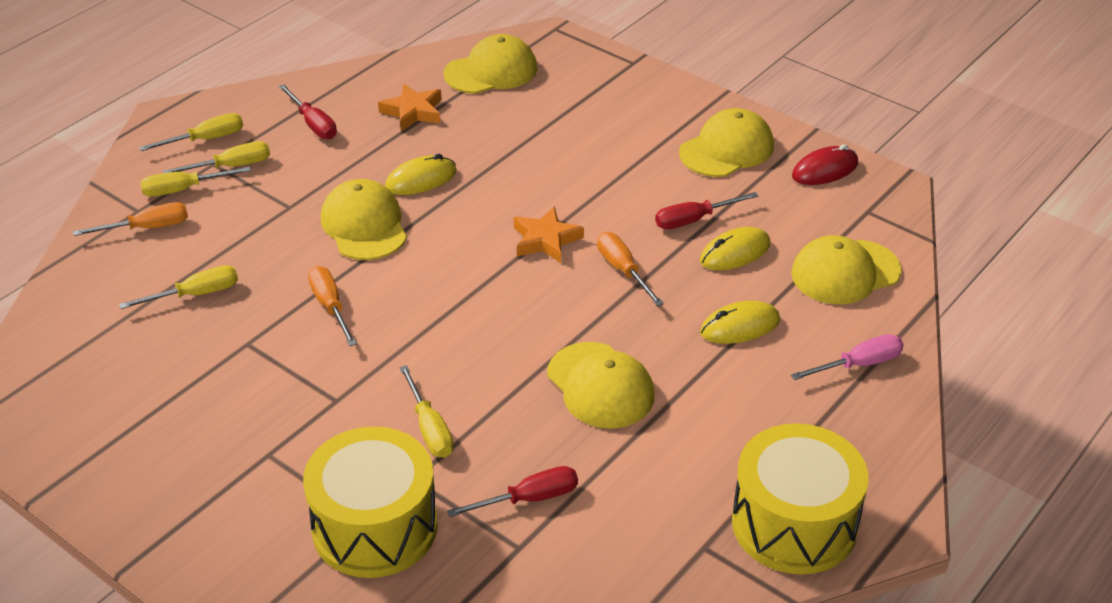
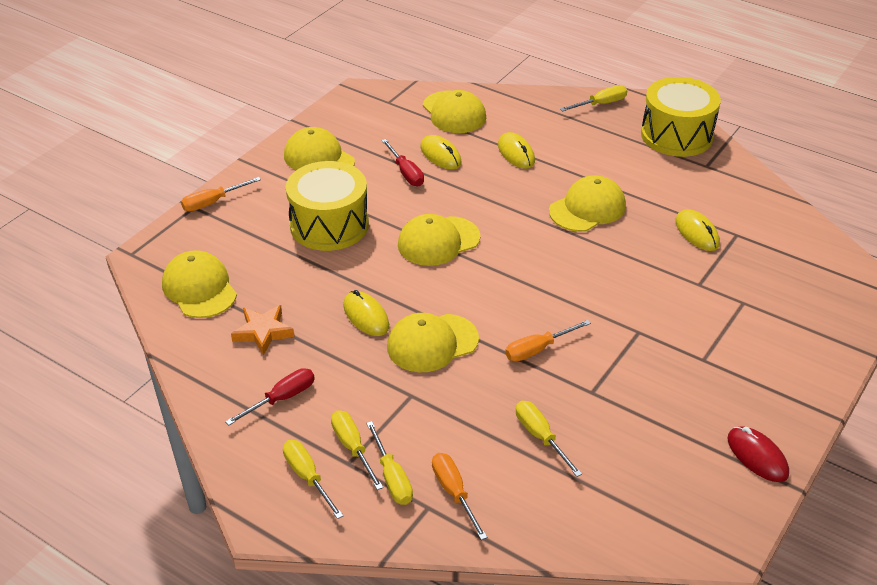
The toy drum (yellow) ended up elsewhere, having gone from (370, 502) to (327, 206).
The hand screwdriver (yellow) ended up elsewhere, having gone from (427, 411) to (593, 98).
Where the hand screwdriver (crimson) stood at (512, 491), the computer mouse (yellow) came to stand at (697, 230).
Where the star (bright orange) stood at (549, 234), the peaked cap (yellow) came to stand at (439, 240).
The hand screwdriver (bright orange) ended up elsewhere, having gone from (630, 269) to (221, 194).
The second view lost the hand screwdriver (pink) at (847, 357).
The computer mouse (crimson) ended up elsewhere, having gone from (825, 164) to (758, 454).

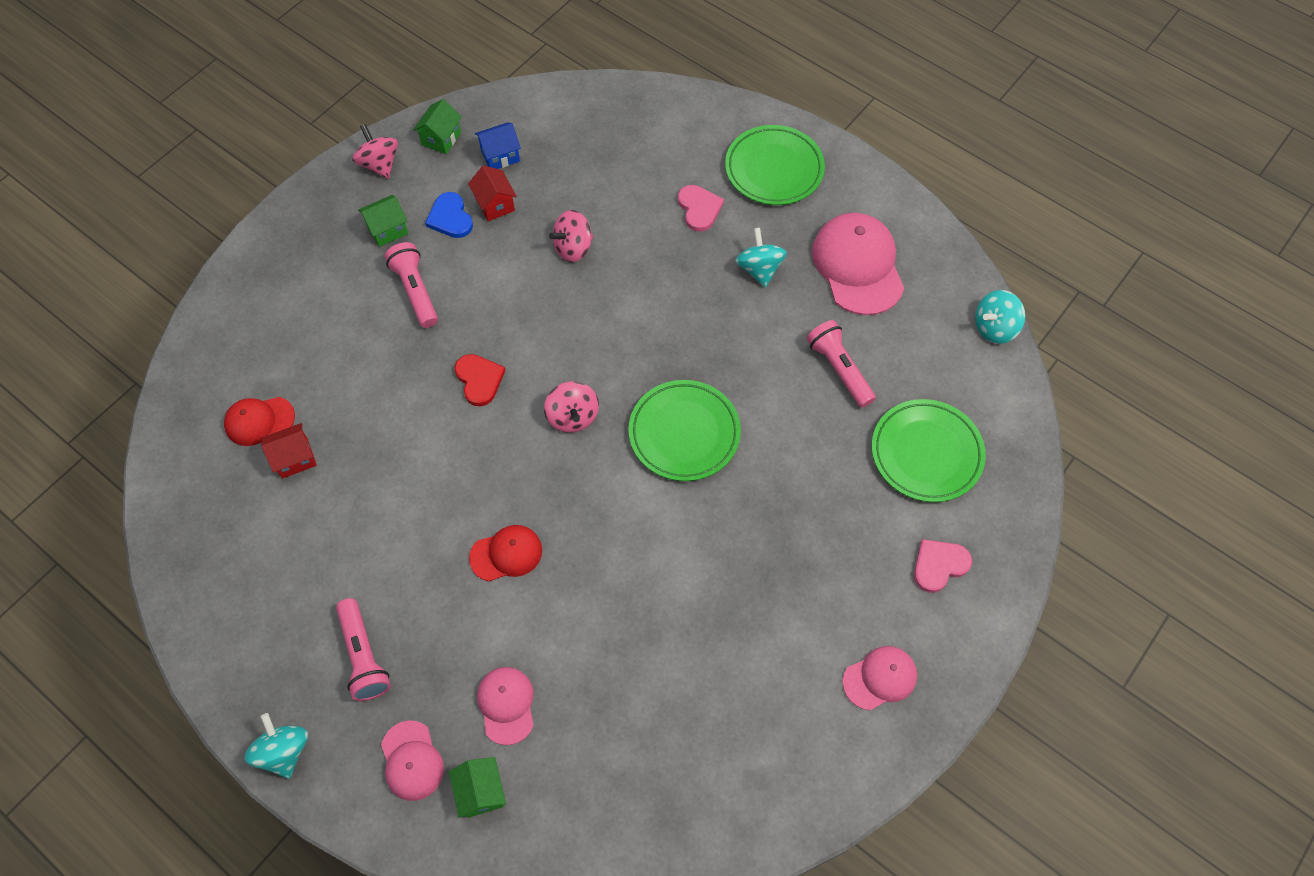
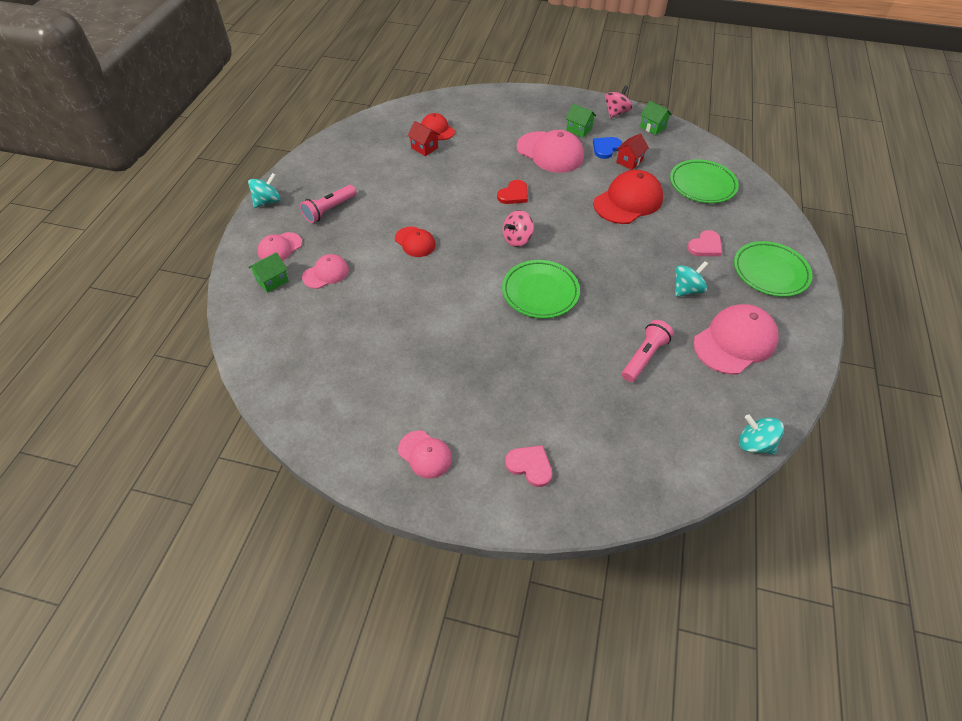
Where the pocket torch (pink) stood at (411, 285), the peaked cap (pink) came to stand at (550, 151).
The house (leaf-green) at (437, 126) ended up facing another way, 45 degrees clockwise from before.
The second view lost the house (cobalt) at (498, 145).
Where the toy top (pink) stood at (571, 236), the peaked cap (crimson) came to stand at (628, 197).
The flat dish (leaf-green) ended up elsewhere, having gone from (929, 450) to (704, 181).

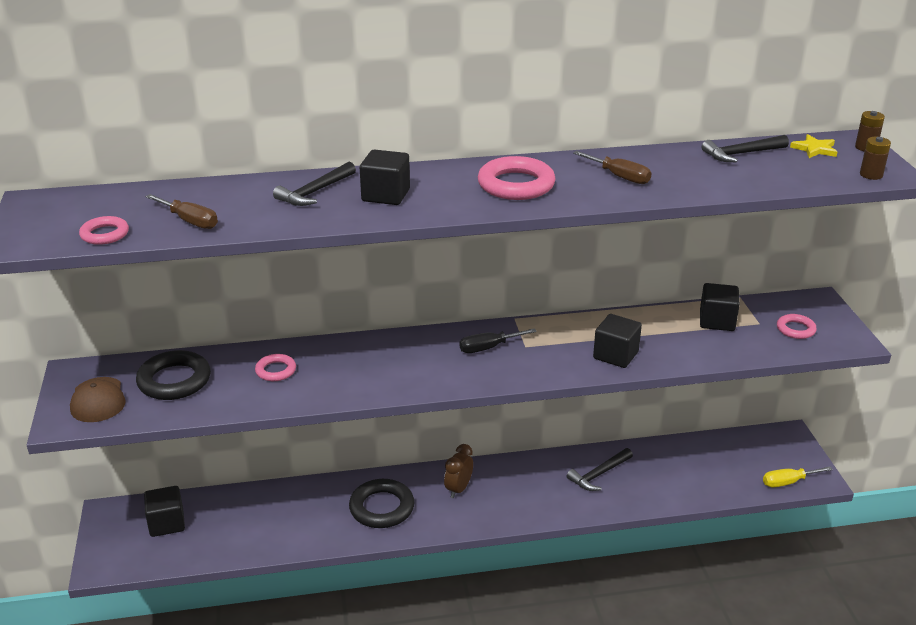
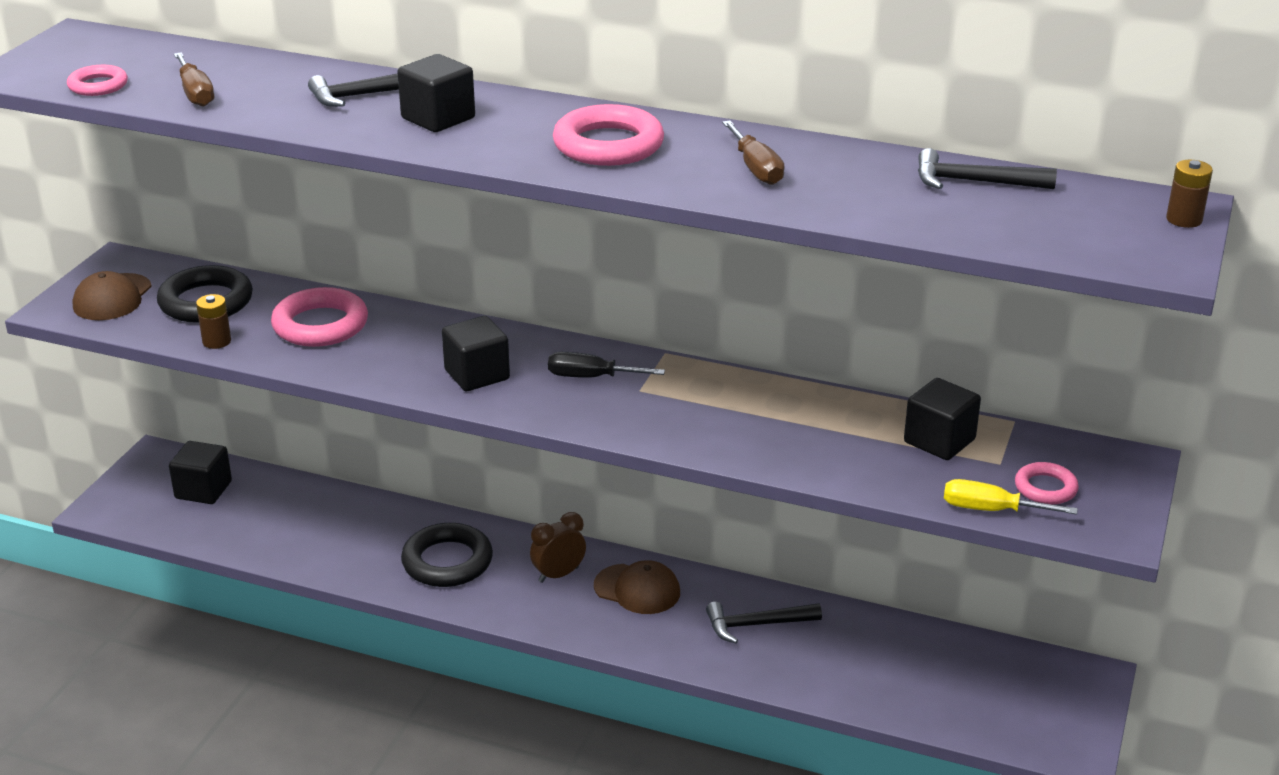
The size of the hoop (pink) at (275, 367) changed by a factor of 1.76.
The solid cube (black) ended up elsewhere, having gone from (617, 341) to (476, 353).
The hand screwdriver (yellow) ended up elsewhere, having gone from (798, 476) to (1011, 496).
The second view lost the star (yellow) at (813, 146).
The battery (dark brown) ended up elsewhere, having gone from (875, 158) to (213, 321).
The second view gained the peaked cap (dark brown) at (637, 587).

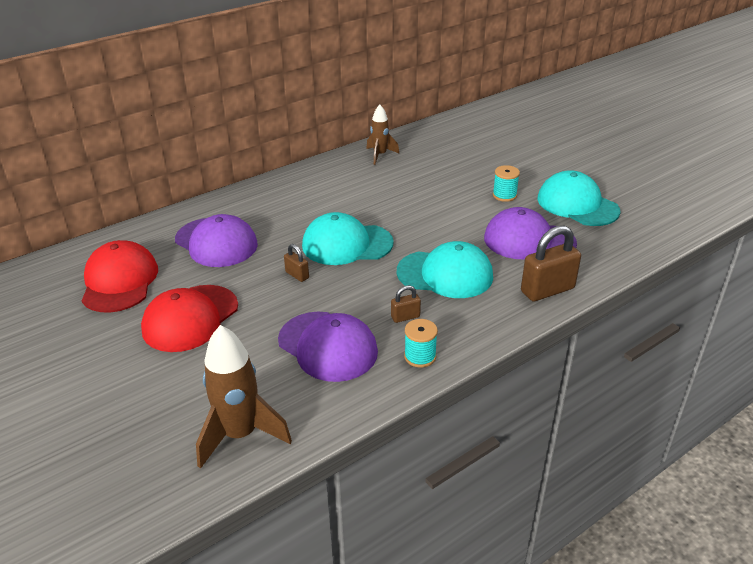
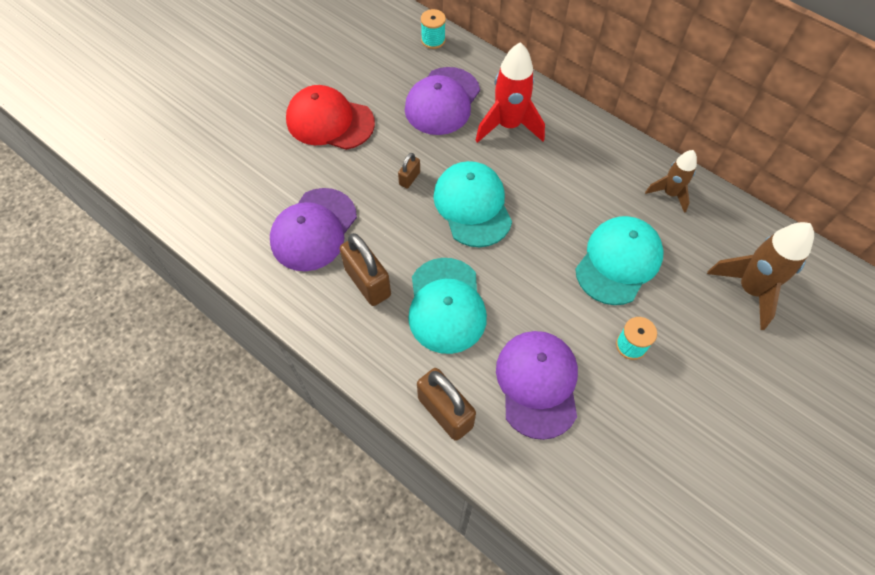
The second view lost the peaked cap (crimson) at (120, 276).
The rocket (dark brown) ended up elsewhere, having gone from (244, 397) to (760, 276).
The size of the padlock (dark brown) at (406, 304) changed by a factor of 1.99.
The reel of thread (aqua) ended up elsewhere, having gone from (421, 343) to (433, 29).
The peaked cap (aqua) ended up elsewhere, having gone from (579, 198) to (619, 260).
The second view gained the rocket (crimson) at (510, 92).

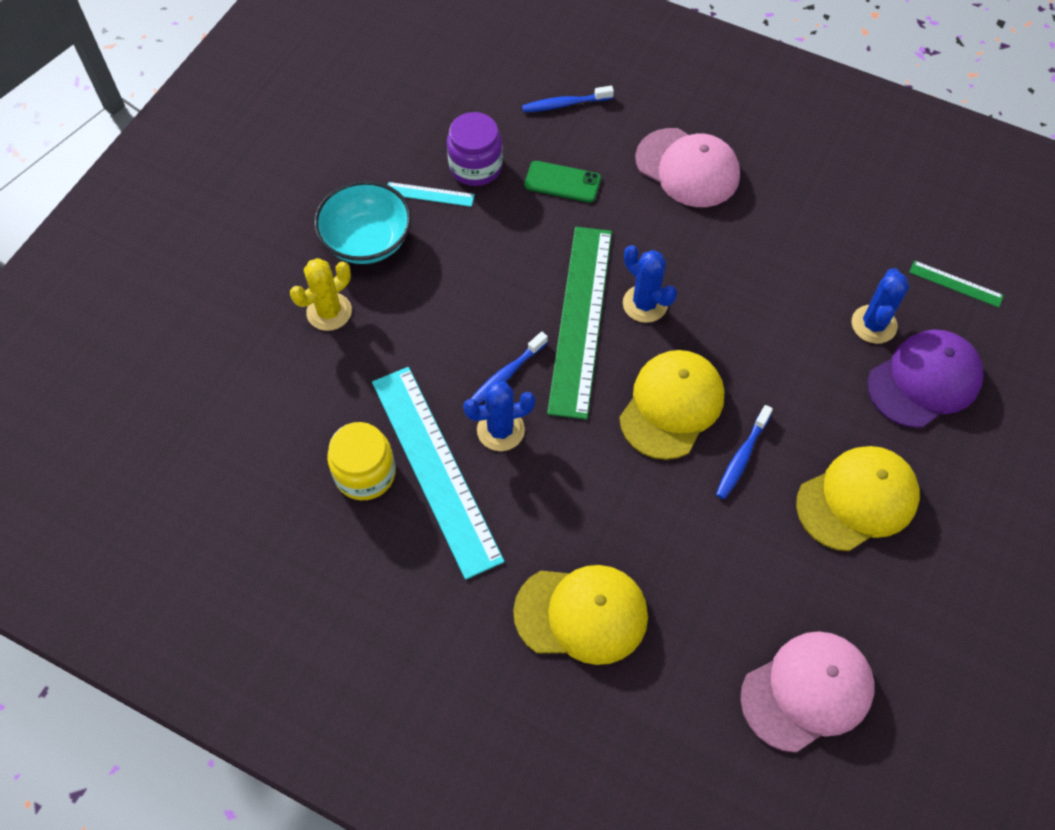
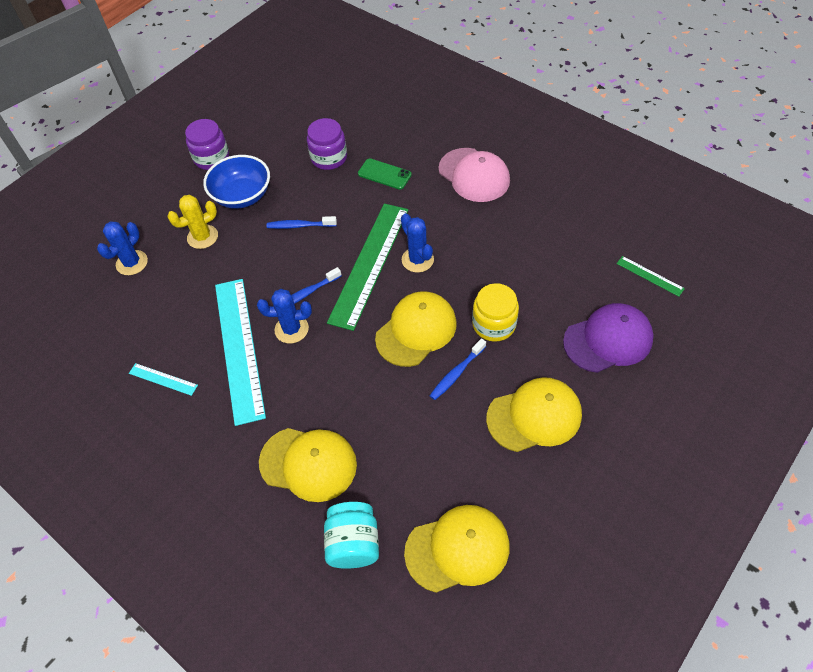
What was the deep dish (aqua) at (363, 222) turned into the deep dish (cobalt) at (236, 182).
The jam jar (yellow) ended up elsewhere, having gone from (361, 461) to (495, 312).
The straightedge (aqua) ended up elsewhere, having gone from (431, 194) to (163, 379).
The dental brush (cobalt) ended up elsewhere, having gone from (568, 99) to (302, 222).
What was the peaked cap (pink) at (807, 692) turned into the peaked cap (yellow) at (457, 549).
The cactus (cobalt) ended up elsewhere, having gone from (880, 306) to (122, 248).
The second view gained the jam jar (royal purple) at (207, 144).
The second view gained the jam jar (aqua) at (351, 535).

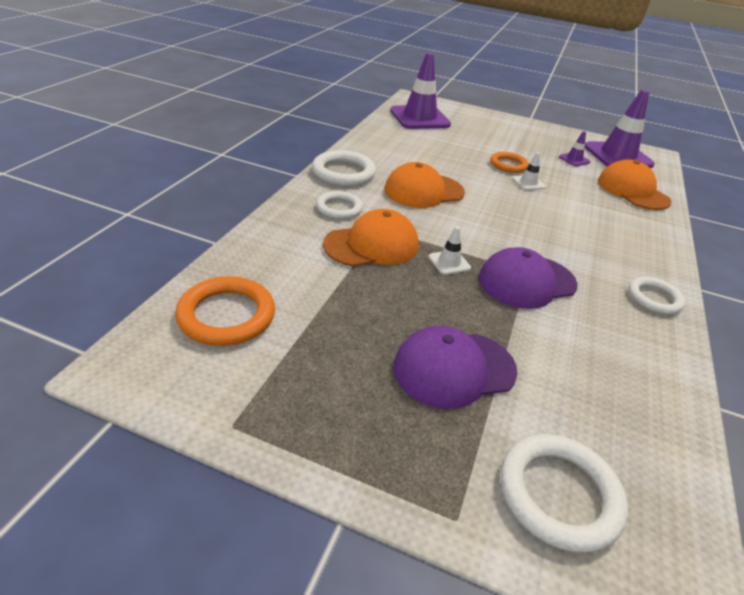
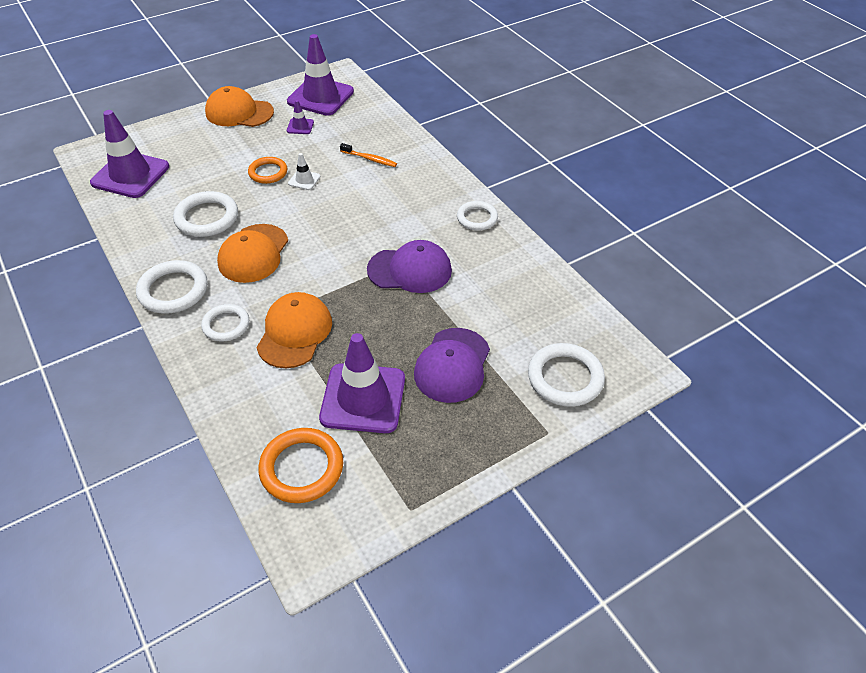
The second view lost the traffic cone (white) at (449, 250).
The peaked cap (royal purple) at (528, 278) ended up facing another way, 105 degrees counterclockwise from before.
The peaked cap (bright orange) ended up elsewhere, having gone from (634, 184) to (239, 106).
The second view gained the hoop (white) at (205, 214).
The second view gained the traffic cone (royal purple) at (362, 383).
The second view gained the dental brush (bright orange) at (368, 155).

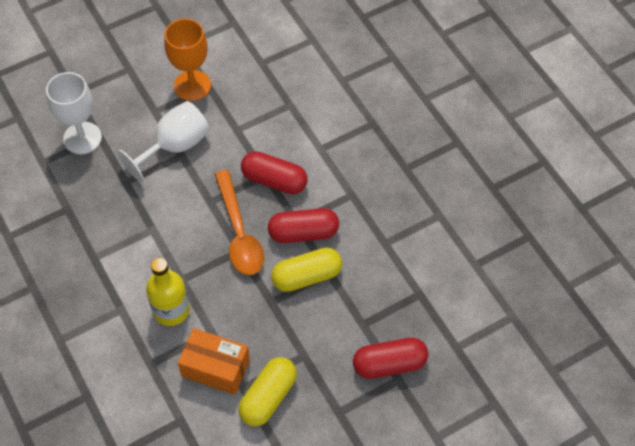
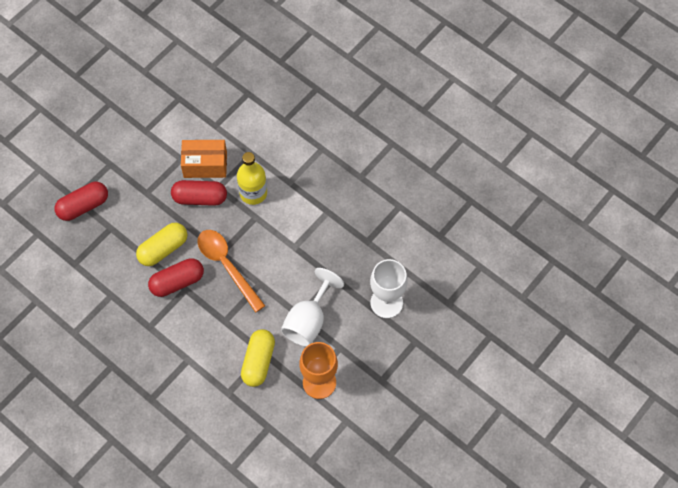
The pill (yellow) ended up elsewhere, having gone from (267, 391) to (258, 358).
The pill (crimson) ended up elsewhere, having gone from (274, 172) to (199, 193).

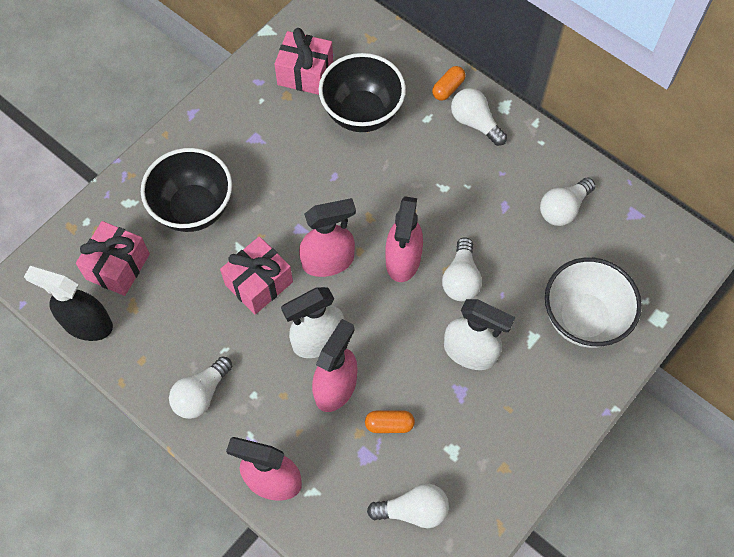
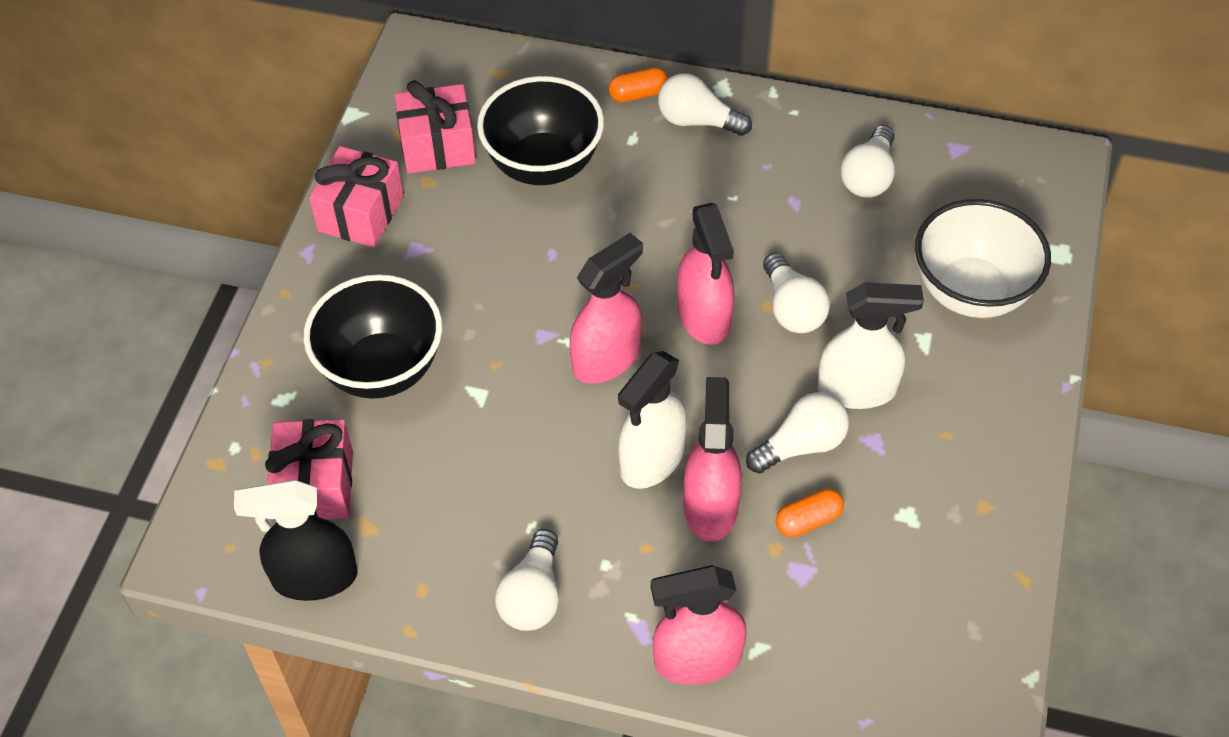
The wrapped gift (pink) ended up elsewhere, having gone from (256, 275) to (356, 196).
The light bulb (white) ended up elsewhere, having gone from (408, 505) to (797, 433).
The pill (bright orange) at (449, 83) ended up facing another way, 60 degrees clockwise from before.

